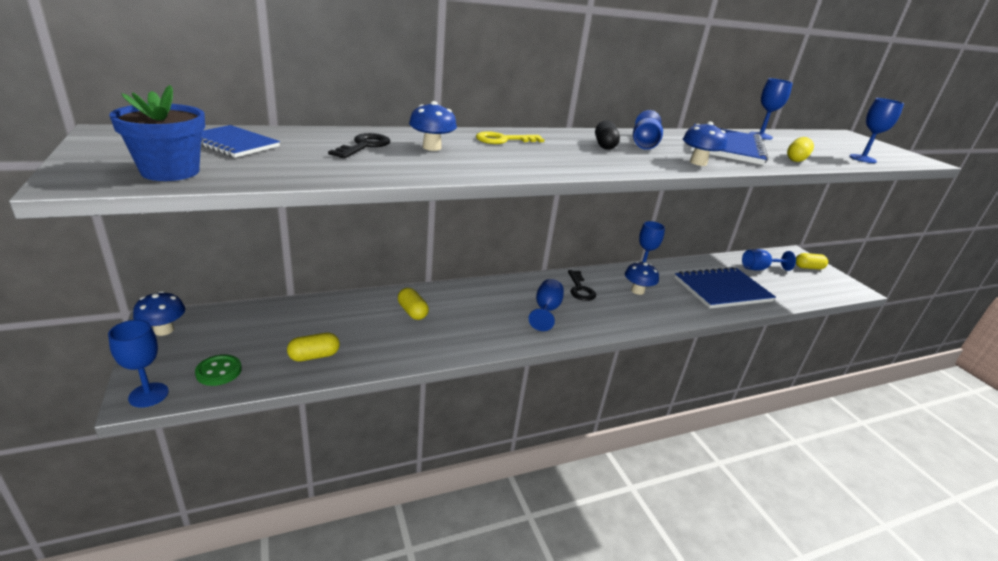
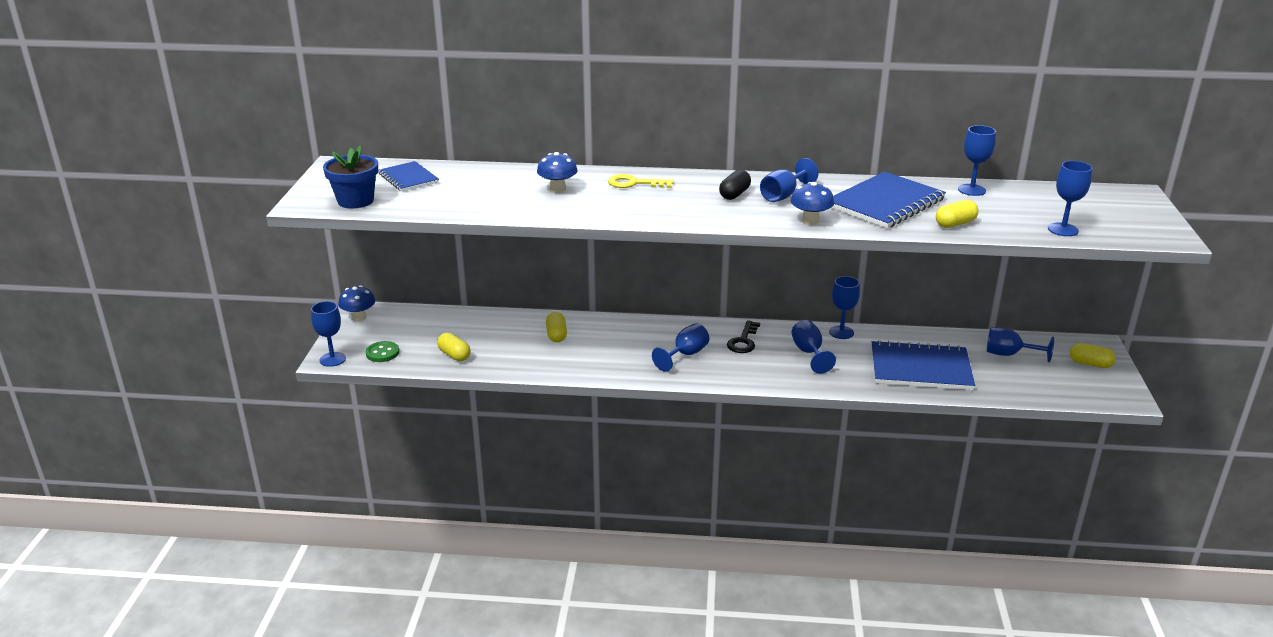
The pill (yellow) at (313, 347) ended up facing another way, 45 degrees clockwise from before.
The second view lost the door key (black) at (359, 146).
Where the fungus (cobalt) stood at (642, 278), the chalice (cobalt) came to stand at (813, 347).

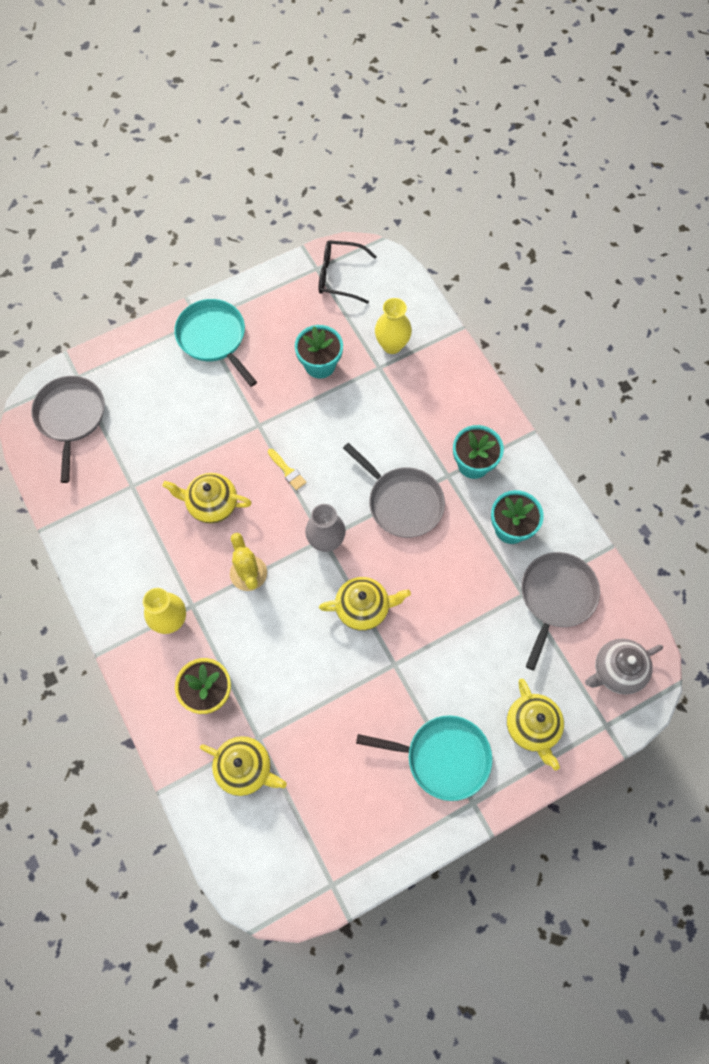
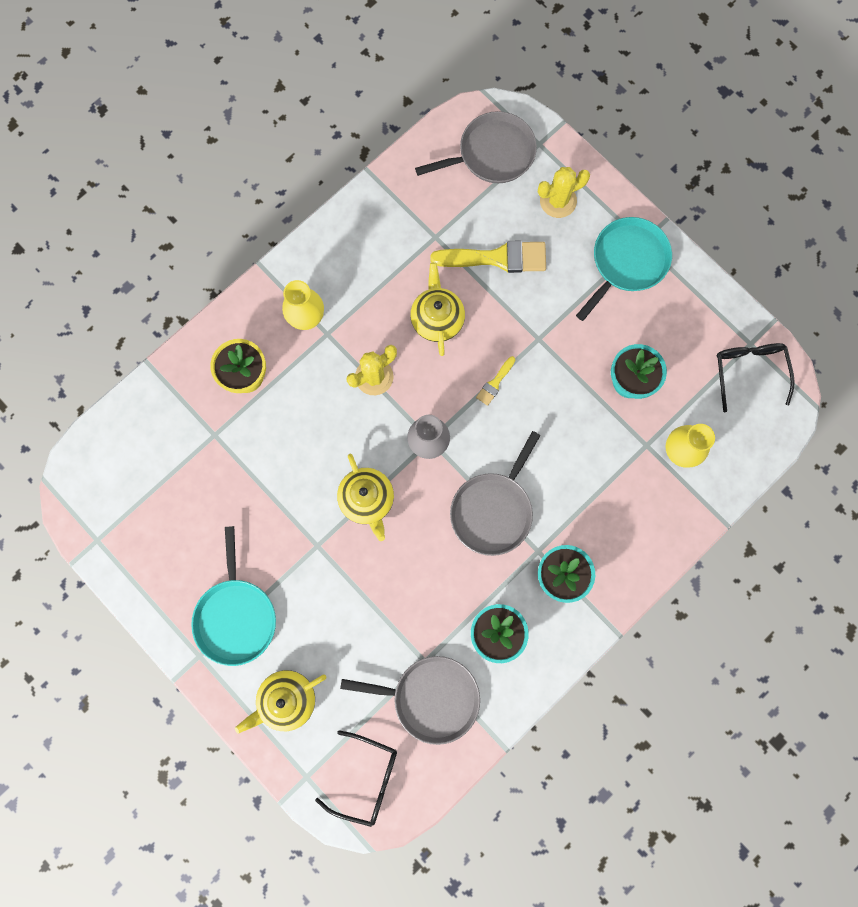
The second view lost the china teapot (yellow) at (243, 766).
Where the china teapot (gray) stood at (624, 666), the glasses (black) came to stand at (356, 778).
The second view gained the brush (yellow) at (488, 257).
The second view gained the cactus (yellow) at (564, 192).

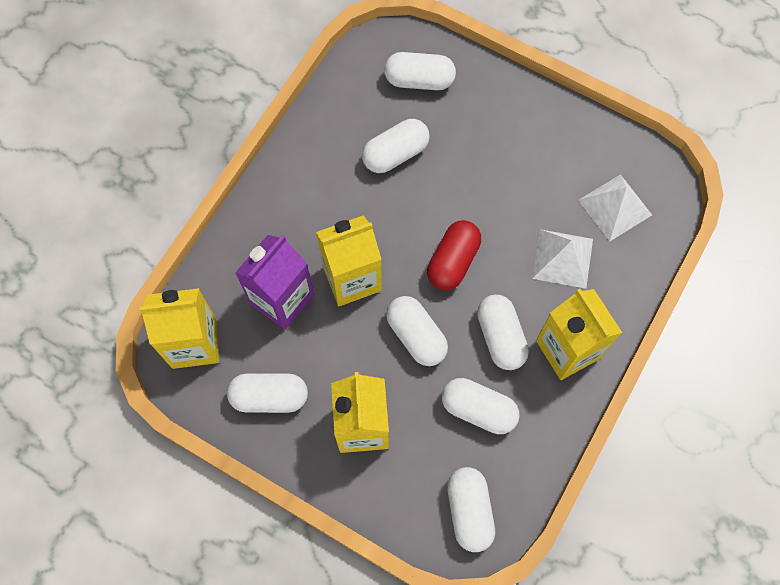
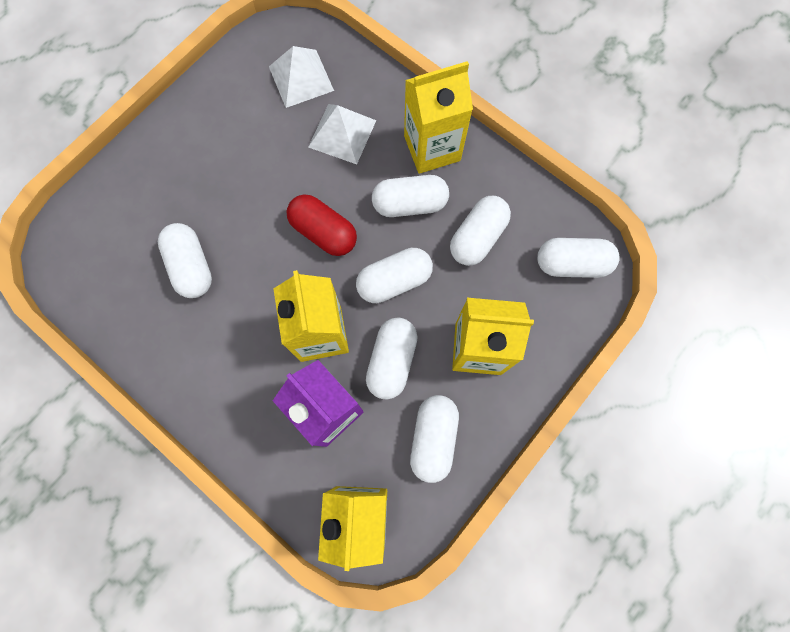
The pill (white) ended up elsewhere, having gone from (420, 71) to (392, 359).

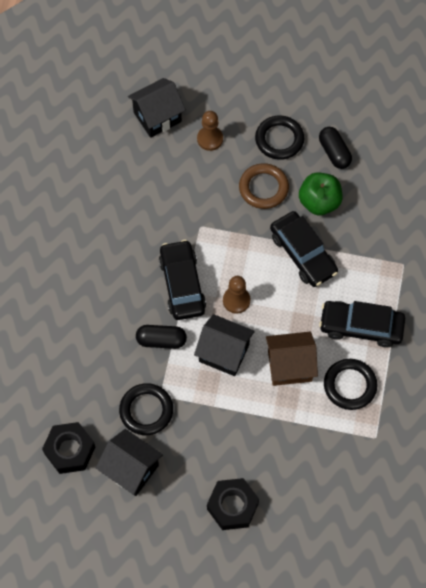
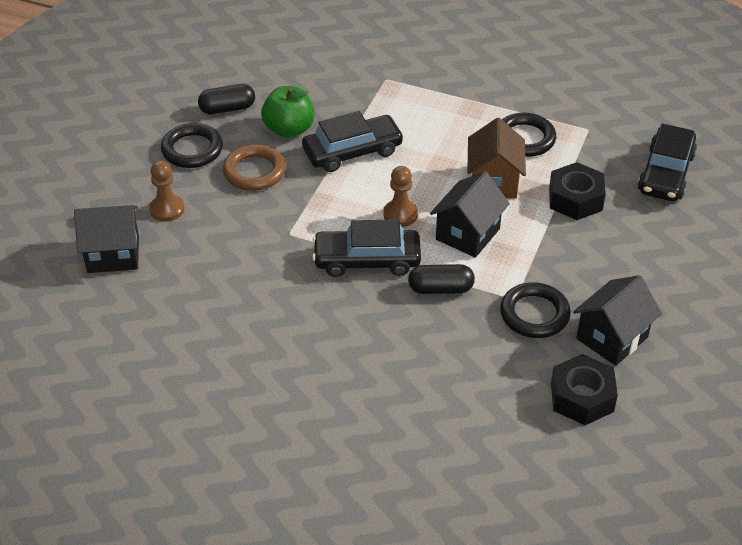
The house (black) at (157, 108) ended up facing another way, 75 degrees counterclockwise from before.
The pill (black) at (161, 337) ended up facing another way, 75 degrees clockwise from before.
The nut (black) ended up elsewhere, having gone from (233, 504) to (577, 191).
The automobile (black) ended up elsewhere, having gone from (362, 324) to (667, 162).

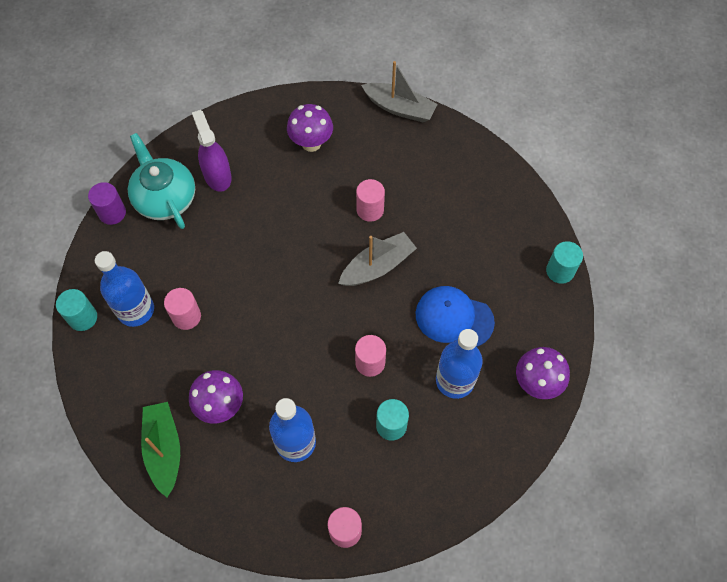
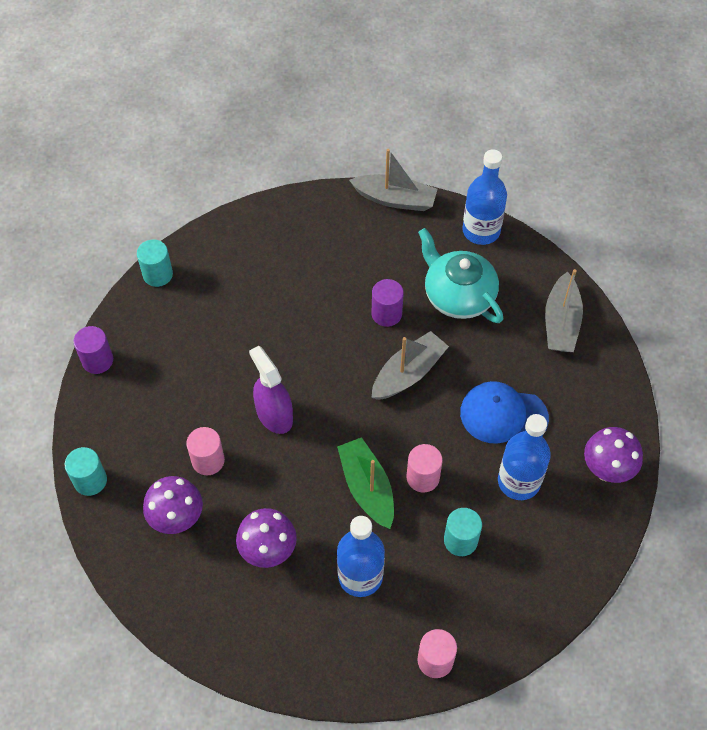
The drink bottle (cobalt) ended up elsewhere, having gone from (124, 289) to (484, 197).
The china teapot (aqua) ended up elsewhere, having gone from (161, 181) to (460, 275).
The boat (leaf-green) ended up elsewhere, having gone from (160, 449) to (365, 483).
The sprayer (royal purple) ended up elsewhere, having gone from (212, 151) to (271, 390).
The fungus (royal purple) ended up elsewhere, having gone from (310, 128) to (173, 505).
What was the cylinder shape (pink) at (370, 200) turned into the cylinder shape (royal purple) at (387, 303).
The cylinder shape (aqua) ended up elsewhere, having gone from (564, 262) to (155, 263).
The second view gained the boat (gray) at (564, 310).

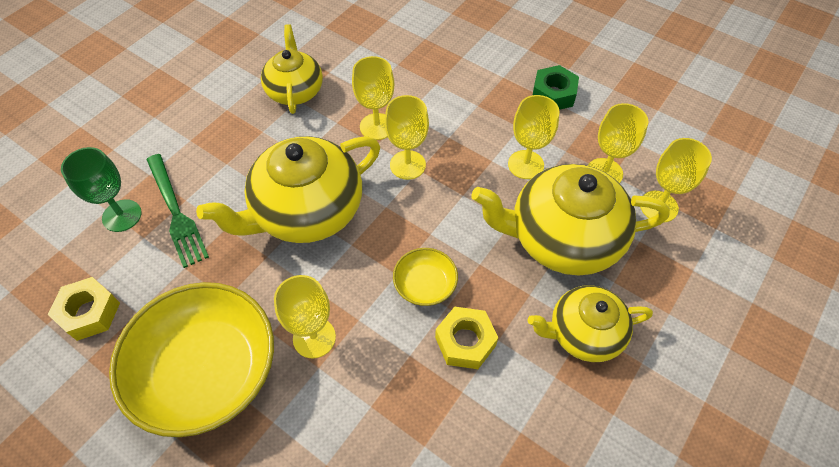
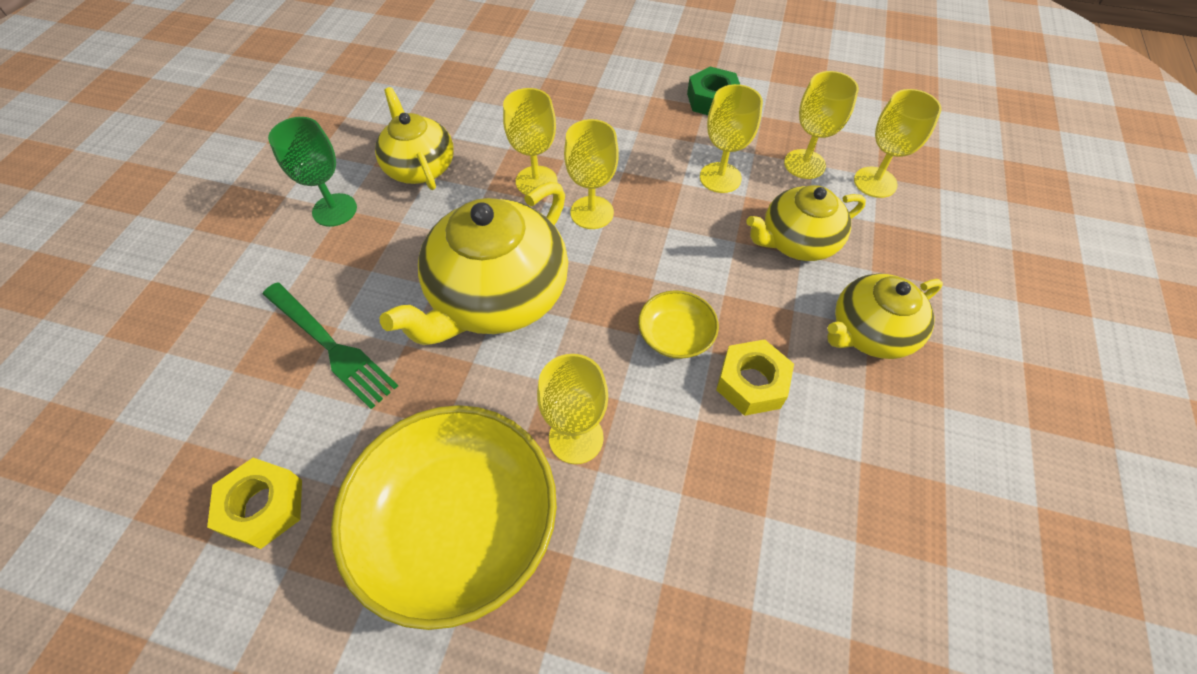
The chalice (leaf-green) ended up elsewhere, having gone from (101, 189) to (312, 172).
The size of the china teapot (yellow) at (570, 219) changed by a factor of 0.61.

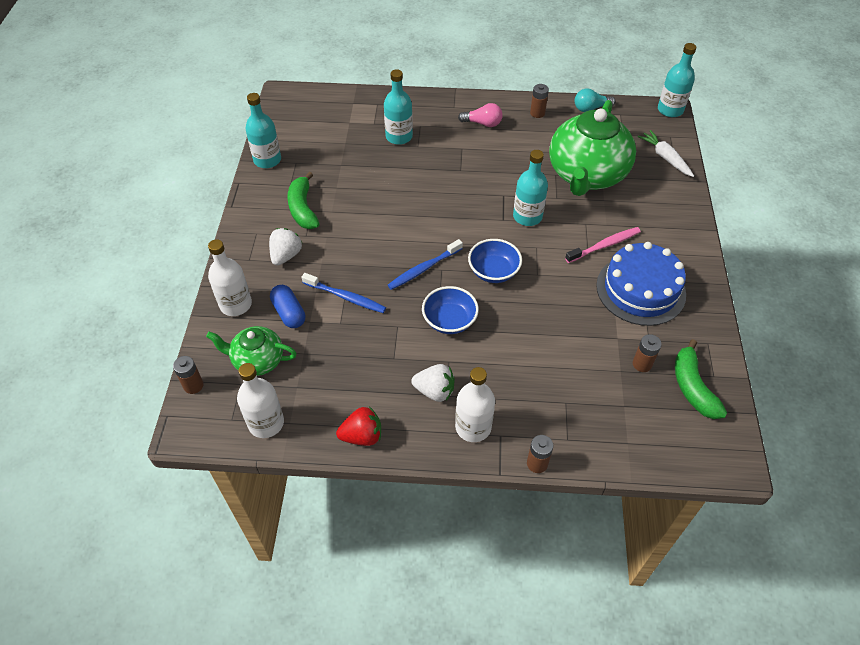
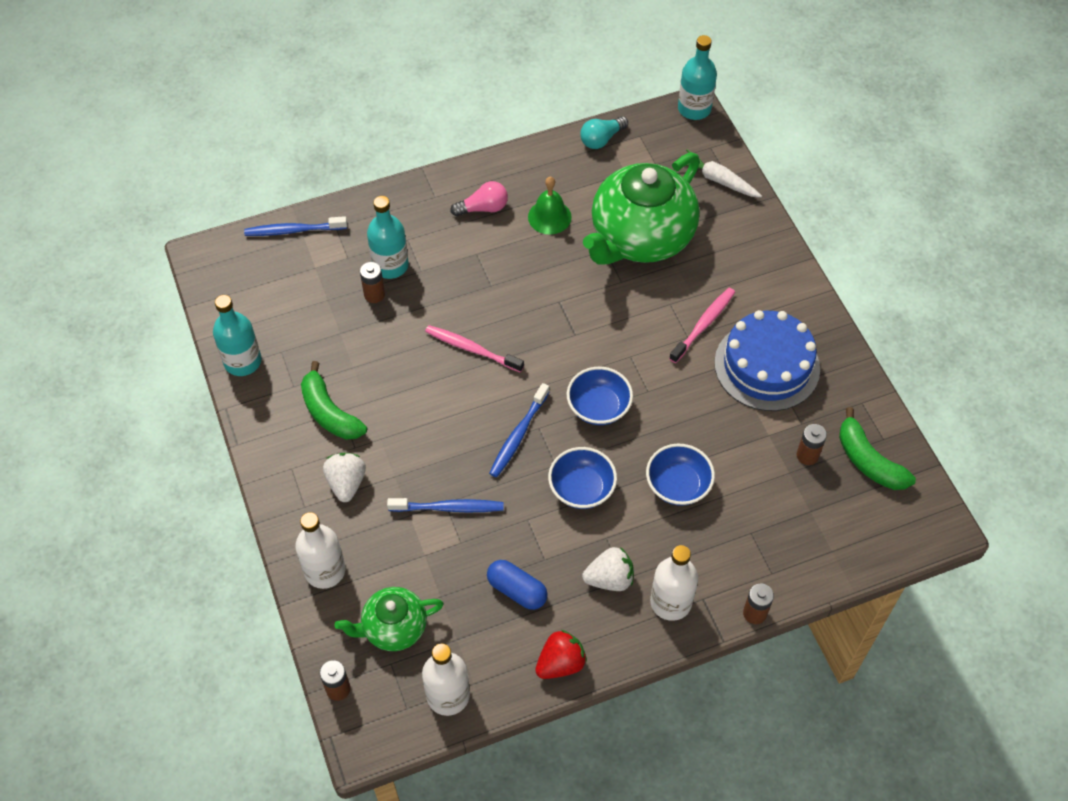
The pill (cobalt) ended up elsewhere, having gone from (287, 306) to (517, 585).
The second view lost the drink bottle (aqua) at (530, 188).
The battery (dark brown) ended up elsewhere, having gone from (539, 101) to (372, 282).
The china teapot (leaf-green) at (592, 148) ended up facing another way, 45 degrees clockwise from before.
The second view gained the dental brush (cobalt) at (295, 226).
The second view gained the dental brush (pink) at (474, 349).
The second view gained the hand bell (leaf-green) at (550, 205).
The second view gained the deep dish (cobalt) at (680, 475).

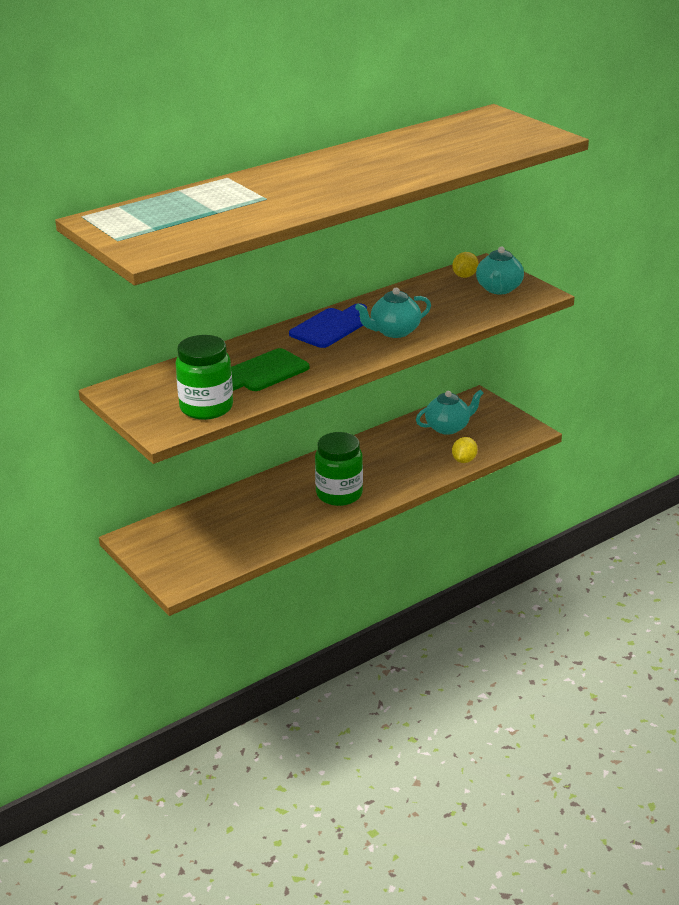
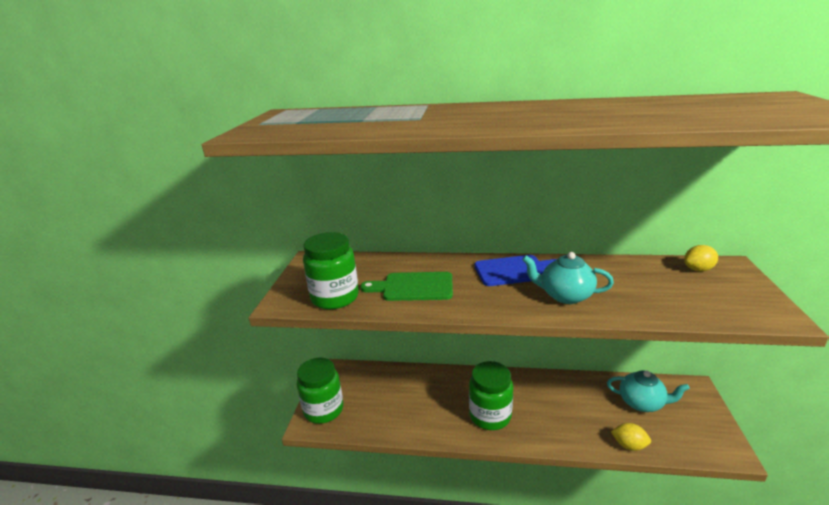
The toy lemon (yellow) at (464, 450) ended up facing another way, 45 degrees clockwise from before.
The second view lost the china teapot (aqua) at (500, 270).
The second view gained the jam jar (leaf-green) at (320, 390).

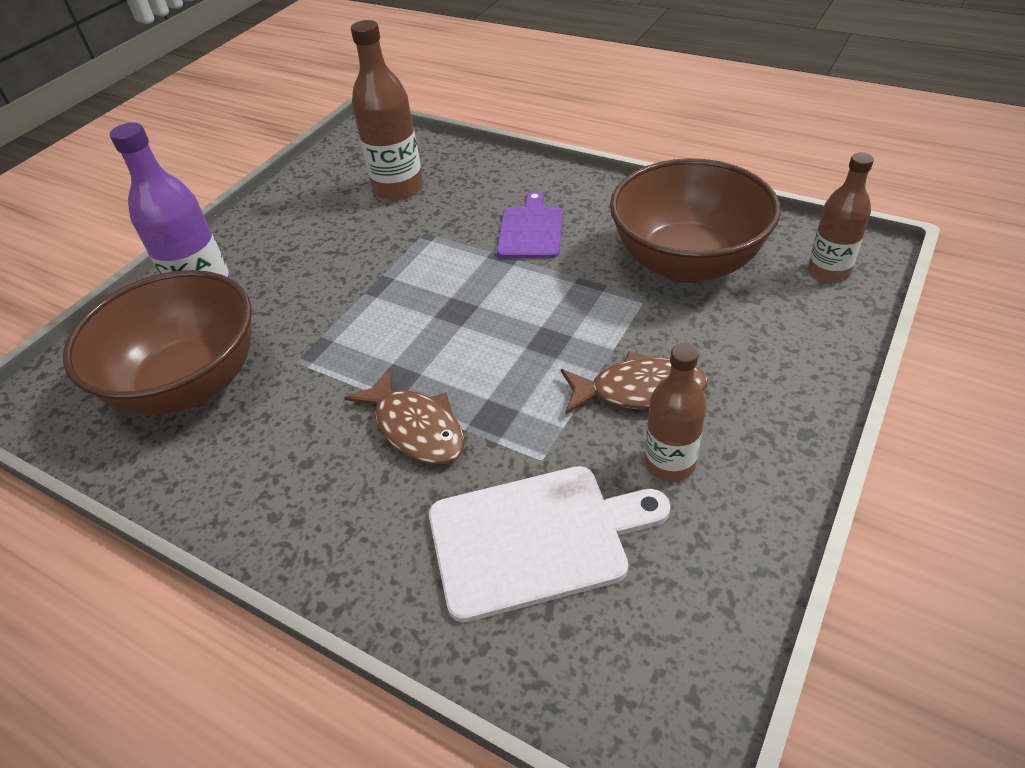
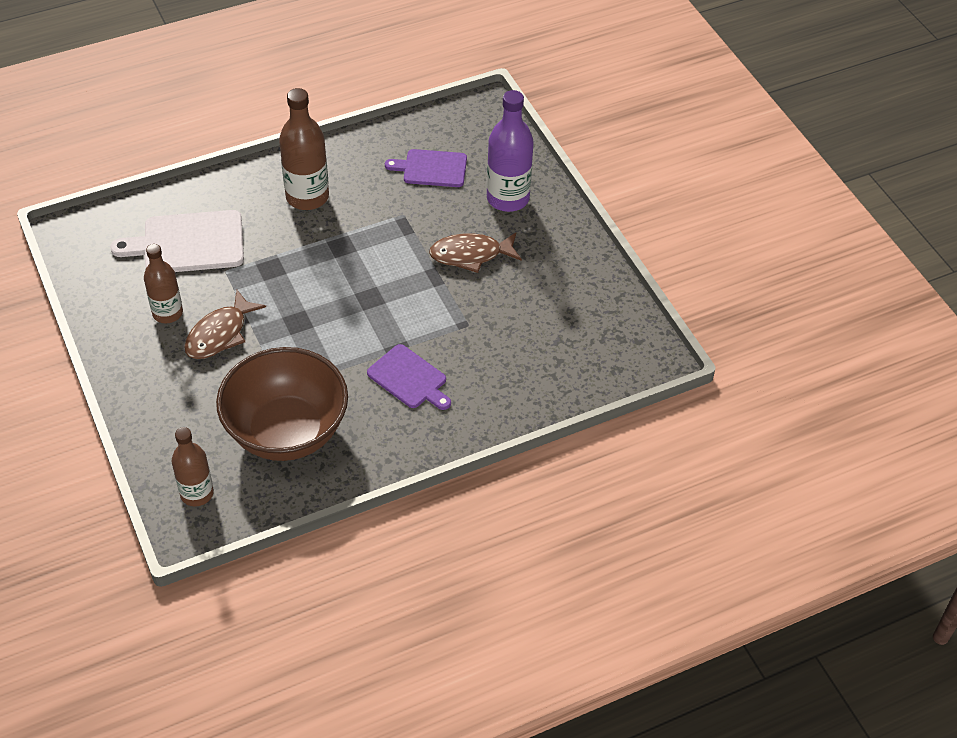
Where the deep dish (dark brown) stood at (157, 343), the bread board (royal purple) came to stand at (426, 168).
The fish (dark brown) ended up elsewhere, having gone from (404, 416) to (475, 253).
The drink bottle (dark brown) ended up elsewhere, having gone from (387, 110) to (304, 149).
The bread board (white) at (550, 544) ended up facing another way, 60 degrees clockwise from before.

